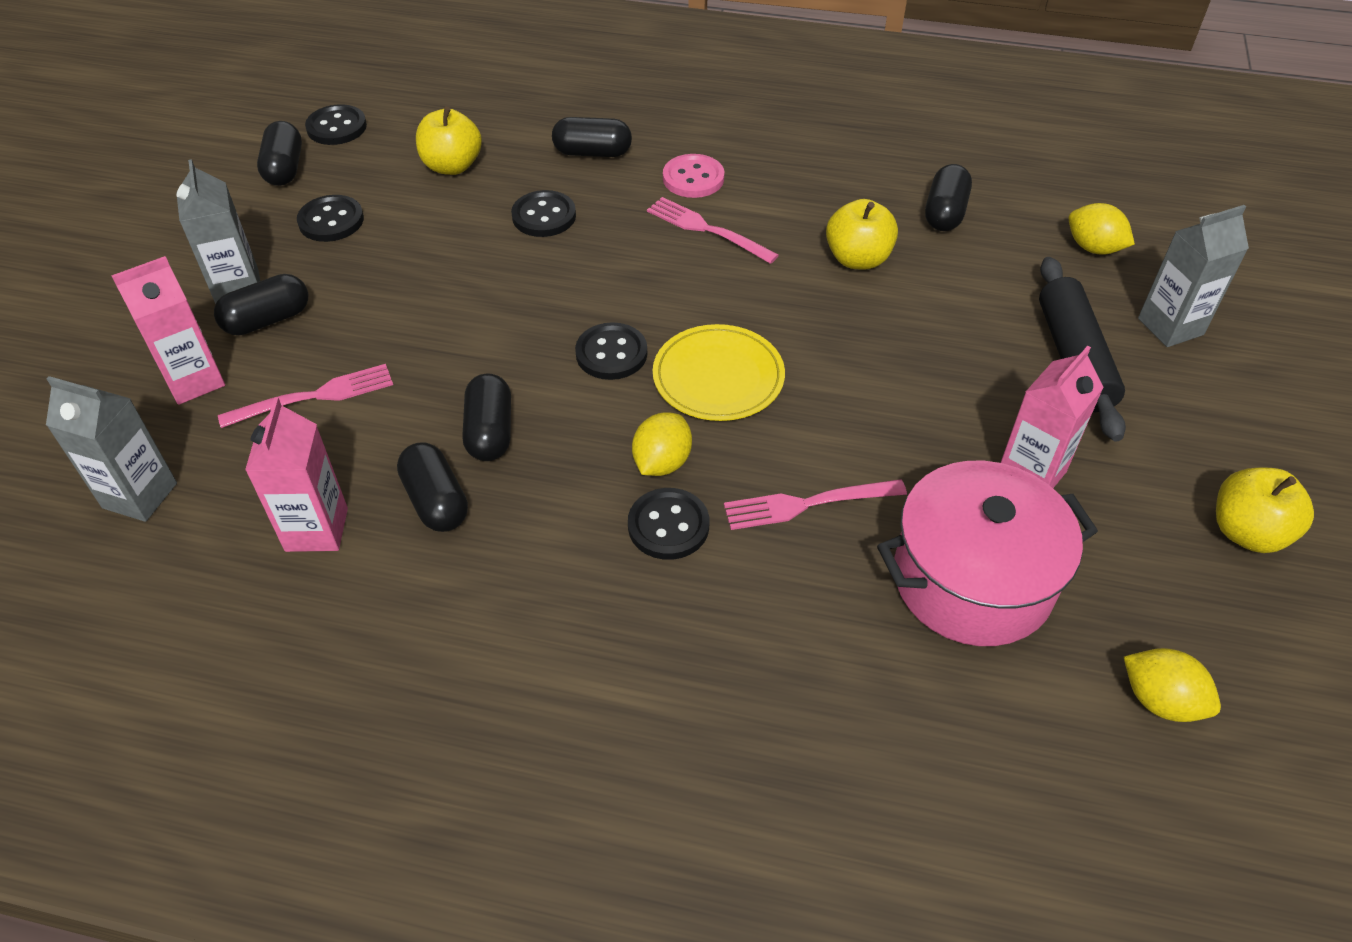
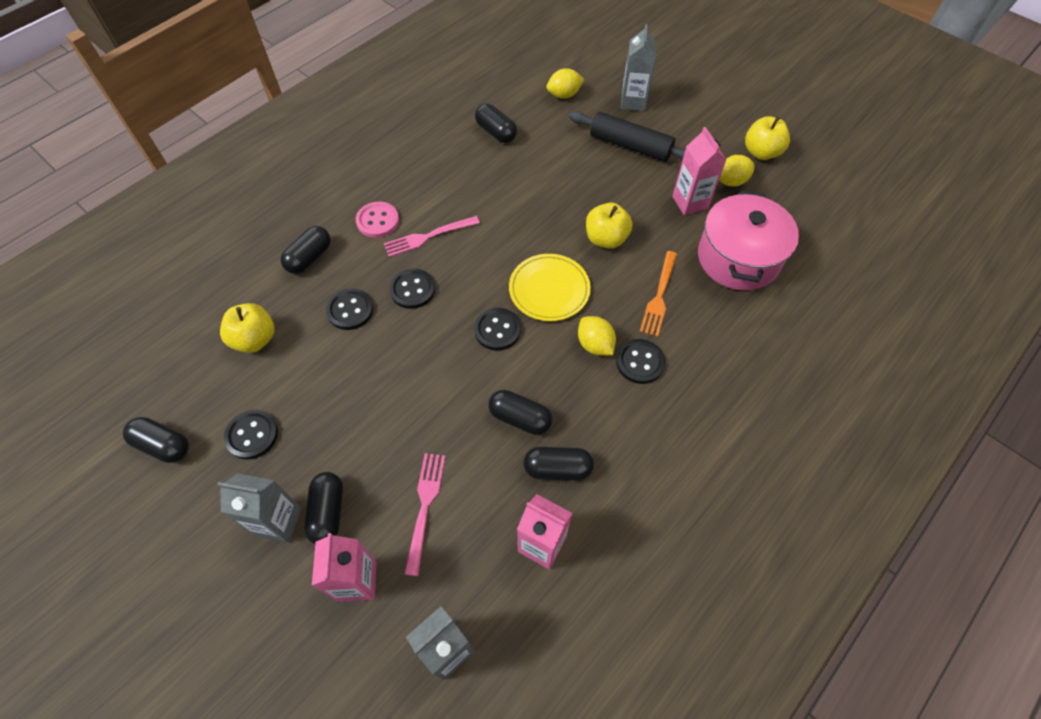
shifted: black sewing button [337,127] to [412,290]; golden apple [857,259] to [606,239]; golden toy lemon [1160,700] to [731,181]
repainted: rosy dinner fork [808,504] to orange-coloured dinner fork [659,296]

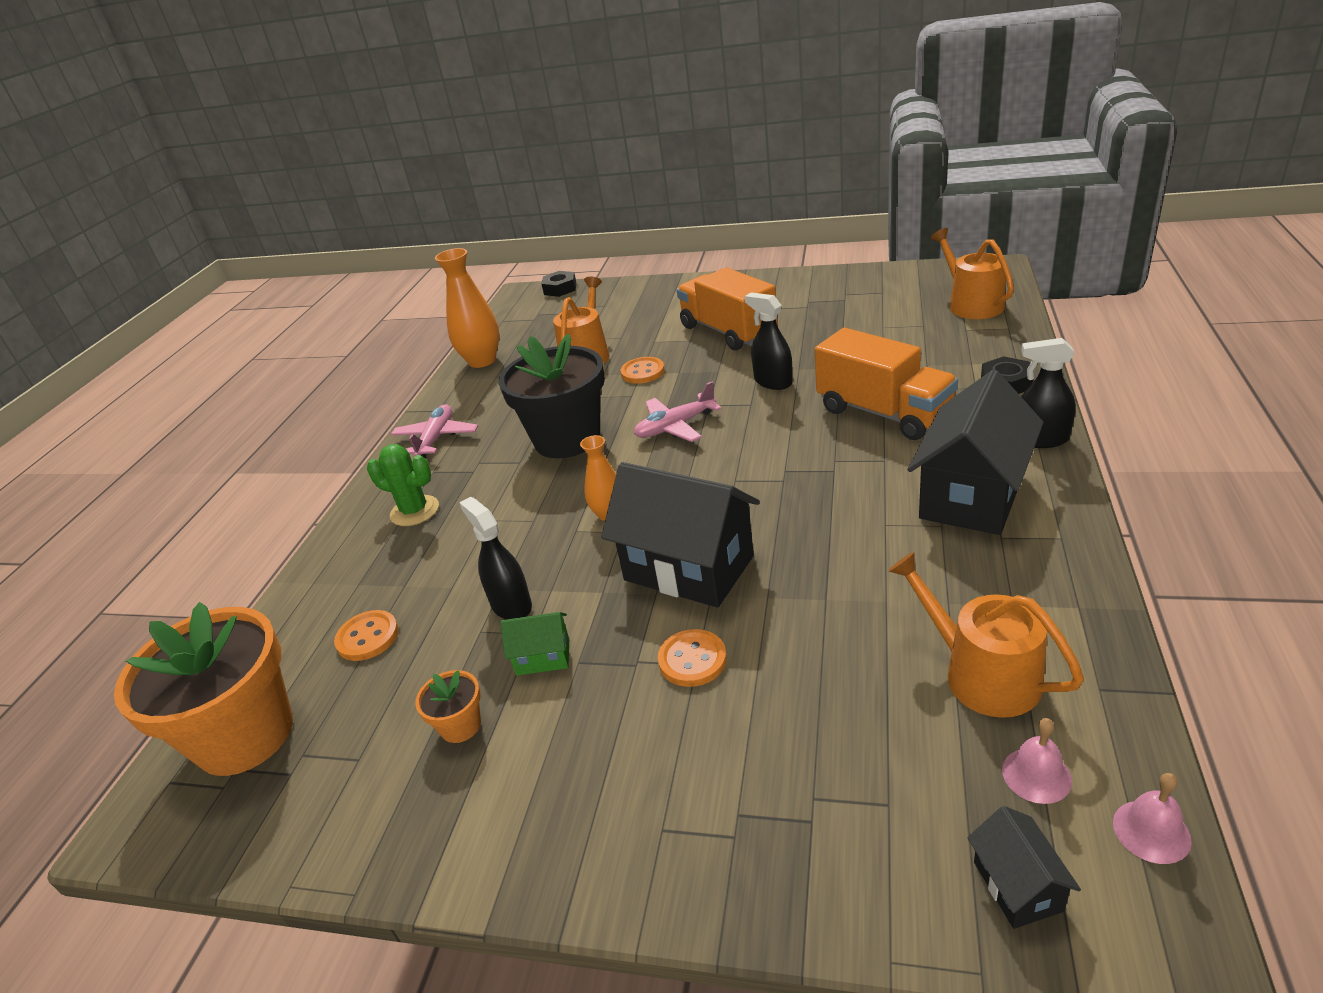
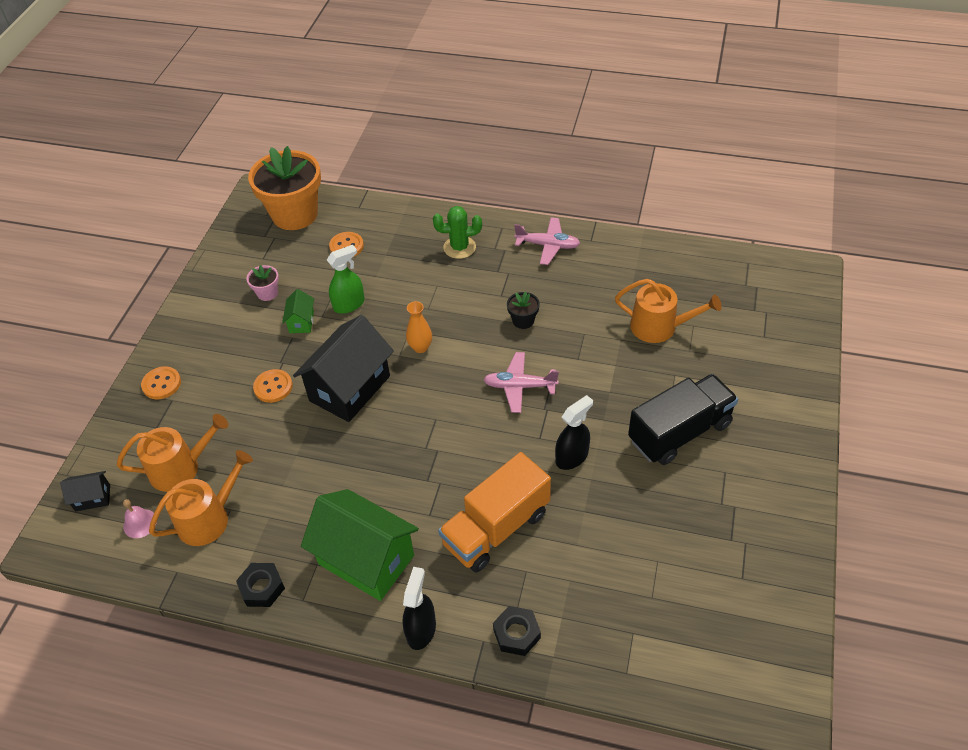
gone: orange-coloured flower vase [482,361]; rosy school bell [1151,831]
shifted: orange-coloured watering can [971,304] to [180,468]; black hexagon nut [560,289] to [262,588]; orange-coloured sewing button [642,372] to [161,384]
repainted: orange-coloured toy truck [728,331] to black toy truck [679,432]; black house [971,496] to leaf-green house [366,559]; black spray cleaner [511,605] to leaf-green spray cleaner [349,304]; orange-coloured flower pot [460,726] to rosy flower pot [267,293]
rotated: rosy plane [675,426] = [519,386] 60 degrees counterclockwise; leaf-green saguaro cactus [414,511] = [459,247] 60 degrees clockwise
scaled: black flower pot [567,439] = [523,320] x0.42

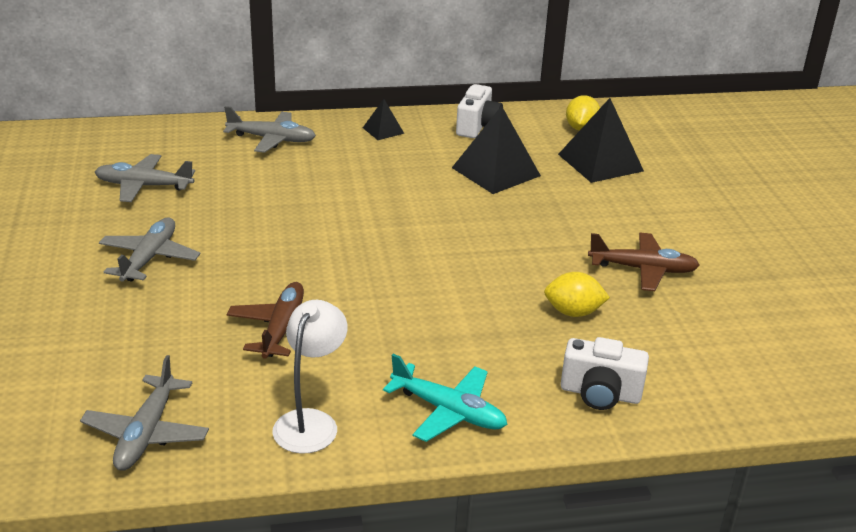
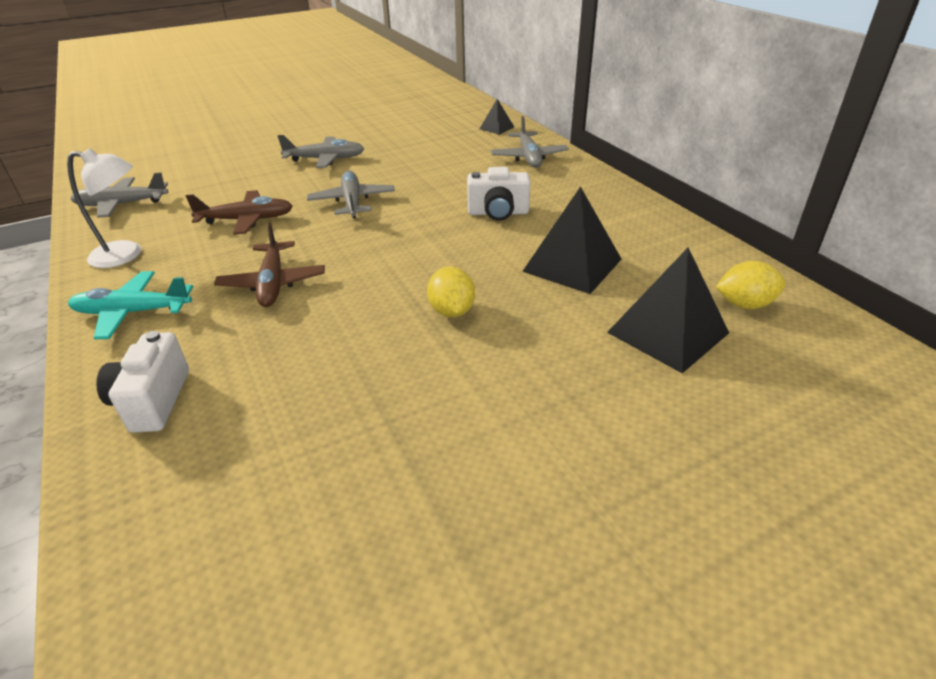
shifted: snow-white camera [478,127] to [498,213]; black solid pyramid [383,130] to [496,128]; gray plane [143,186] to [352,202]; dark brown plane [643,269] to [273,283]; golden toy lemon [573,312] to [452,311]
rotated: teal plane [448,411] = [132,312] 75 degrees clockwise

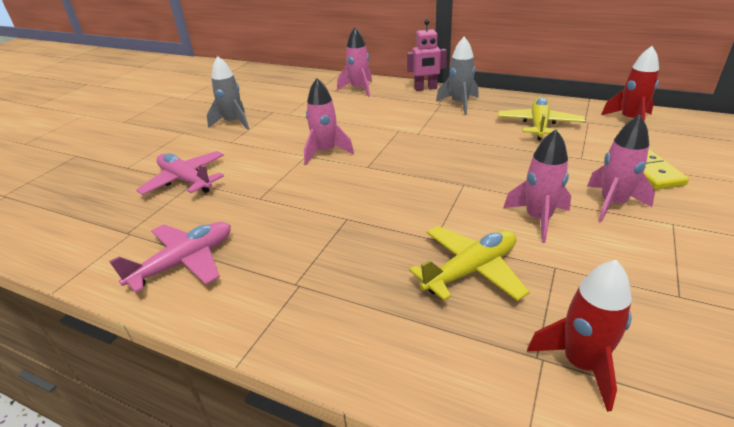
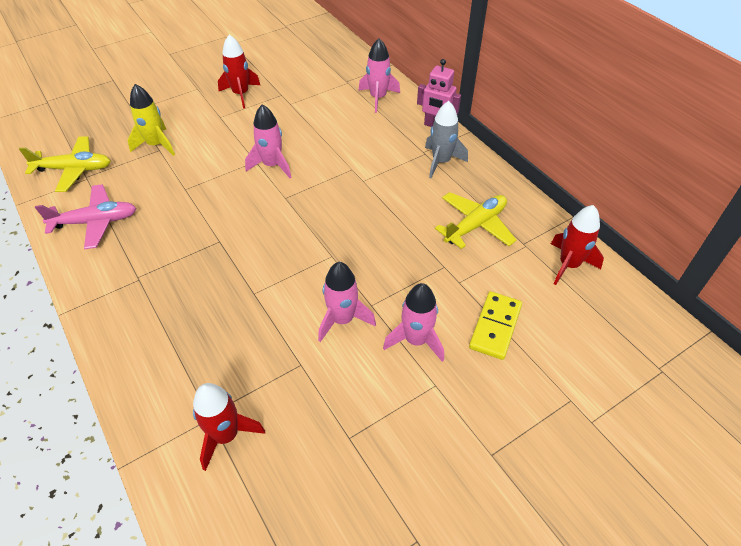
shifted: golden plane [470,271] to [74,169]
swapped: rosy plane [186,180] to golden spaceship [156,145]
repainted: gray spaceship [233,123] to red spaceship [241,94]

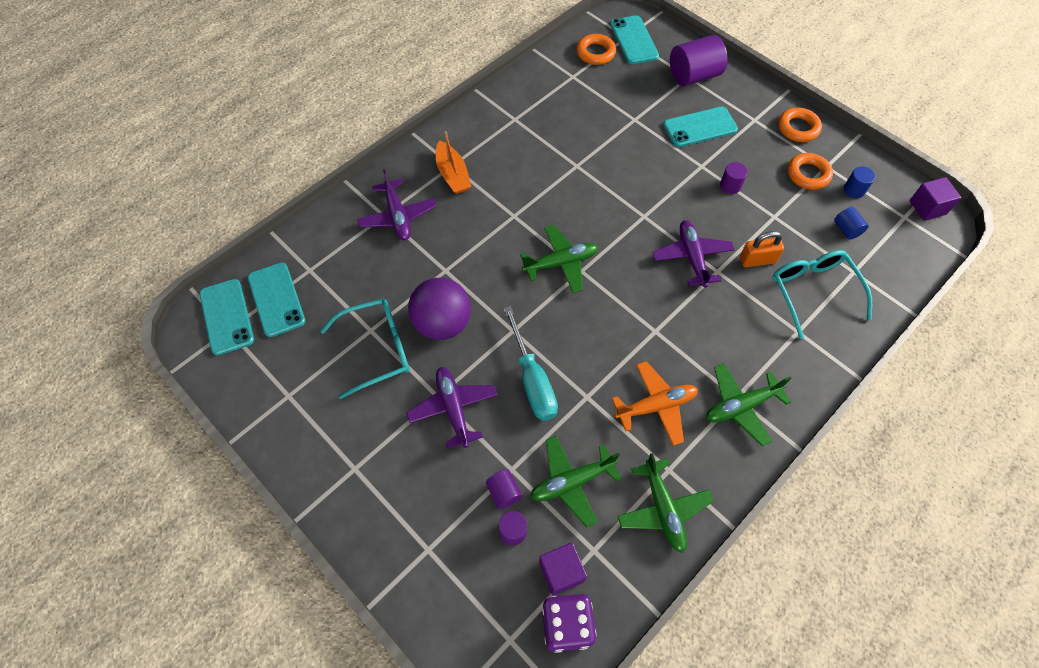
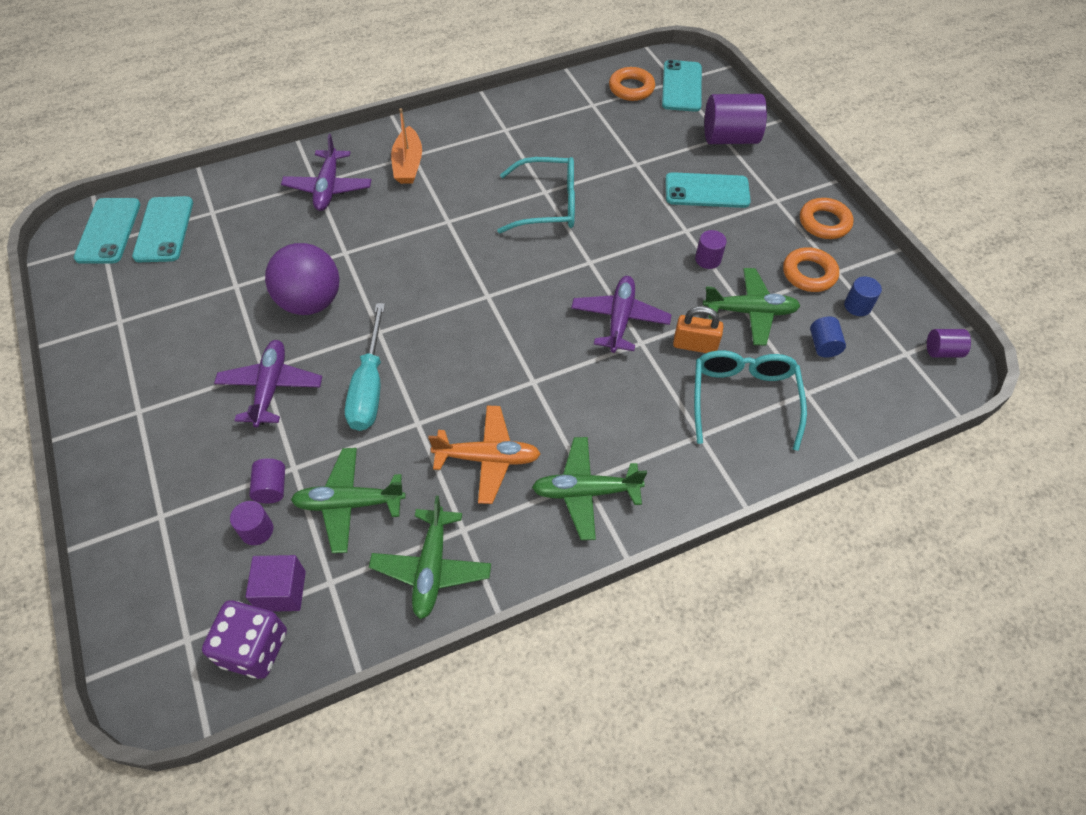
shifted: leaf-green plane [561,263] to [750,312]; teal eyeglasses [376,350] to [547,205]
swapped: purple block [927,207] to purple cylinder shape [942,351]

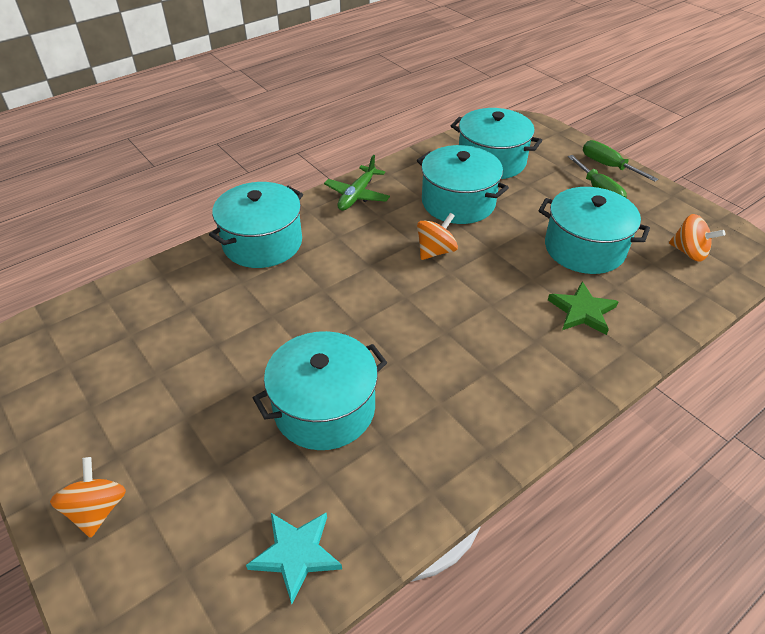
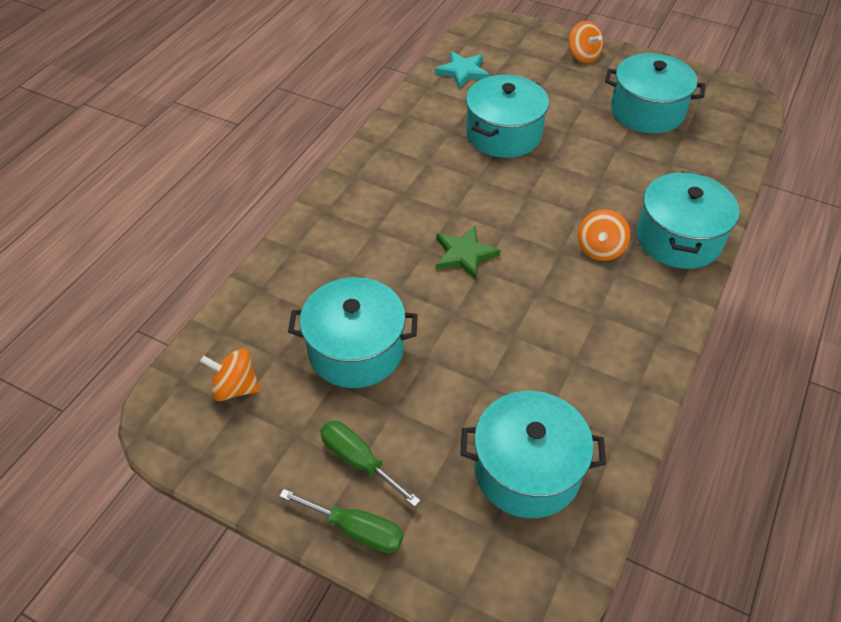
gone: leaf-green plane [357,195]
shifted: teal stockpot [458,202] to [647,111]; orange-coloured whirligig [435,251] to [600,249]; leaf-green star [582,311] to [464,255]

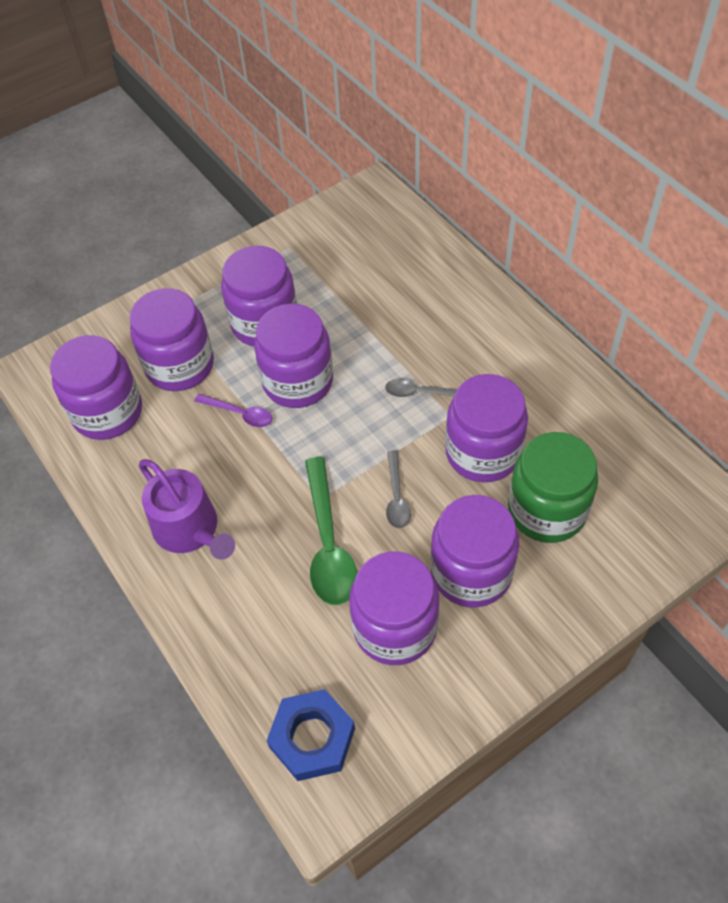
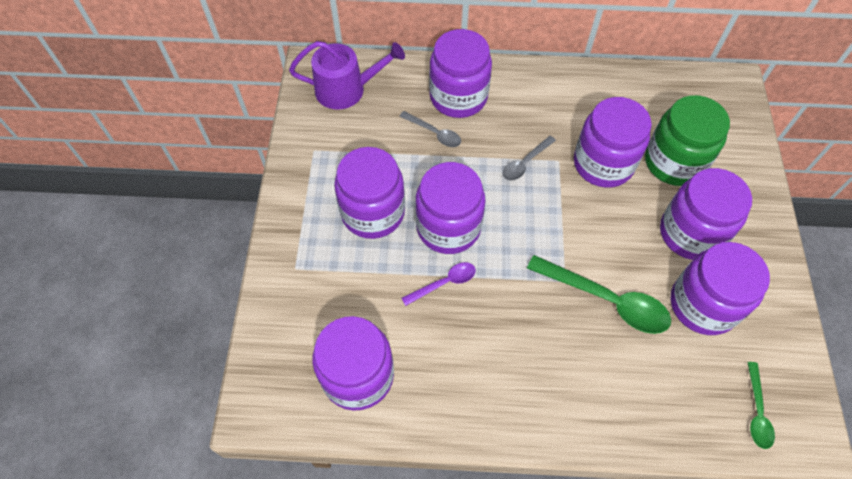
shifted: purple jam jar [180,366] to [458,97]; gray spoon [396,497] to [434,133]; purple watering can [190,530] to [346,89]
swapped: cobalt hexagon nut [312,738] to leaf-green spoon [757,411]

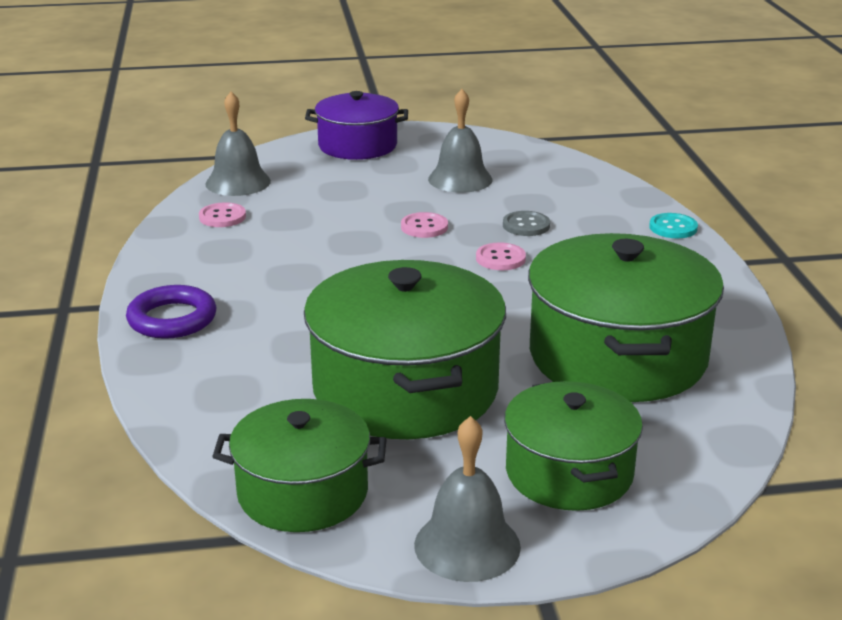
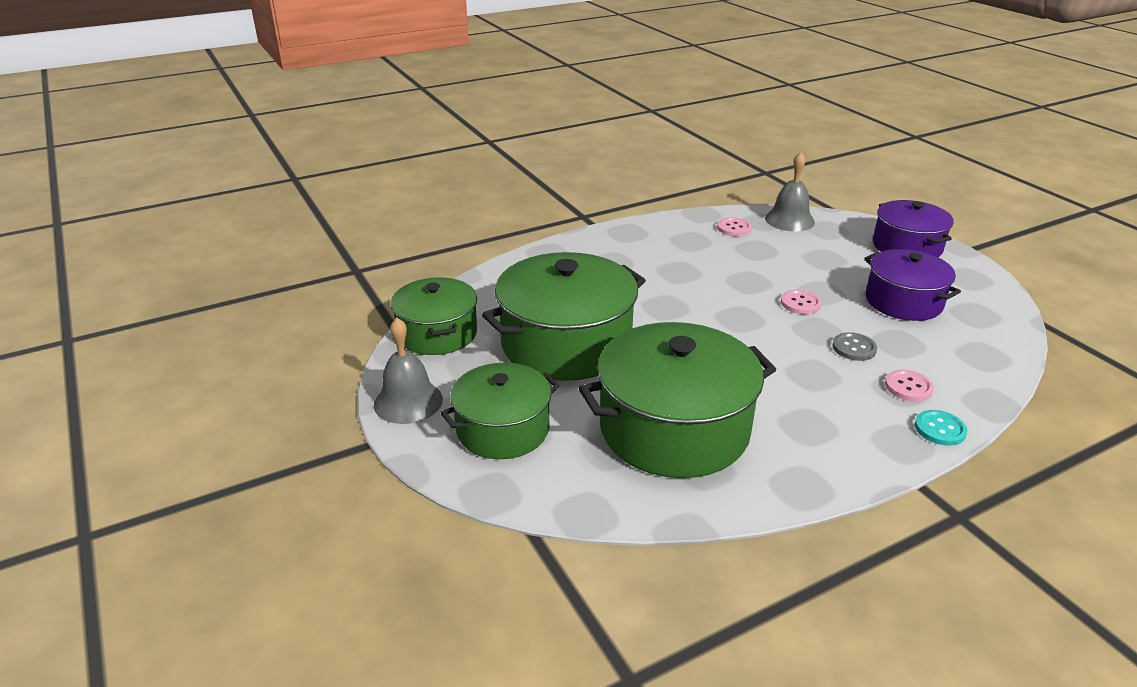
gone: purple torus [172,319]
shifted: rosy sewing button [500,258] to [908,387]
swapped: gray school bell [460,179] to purple stockpot [903,302]

